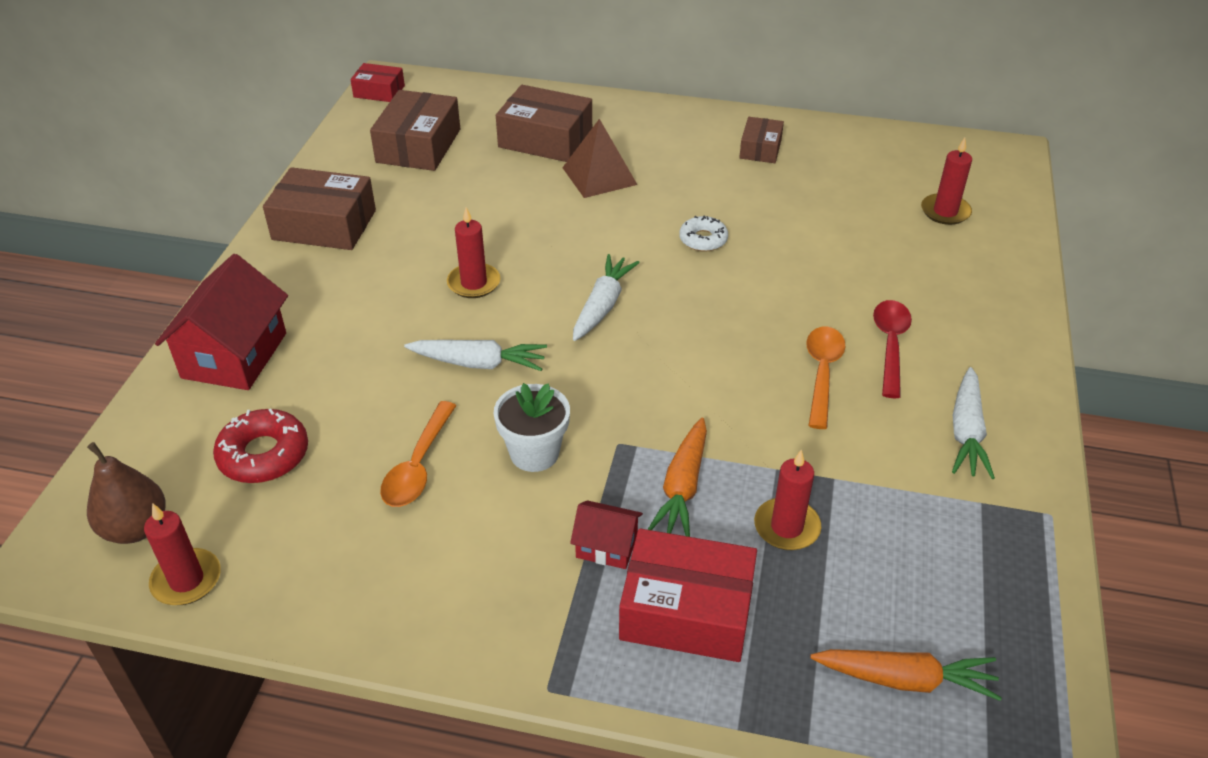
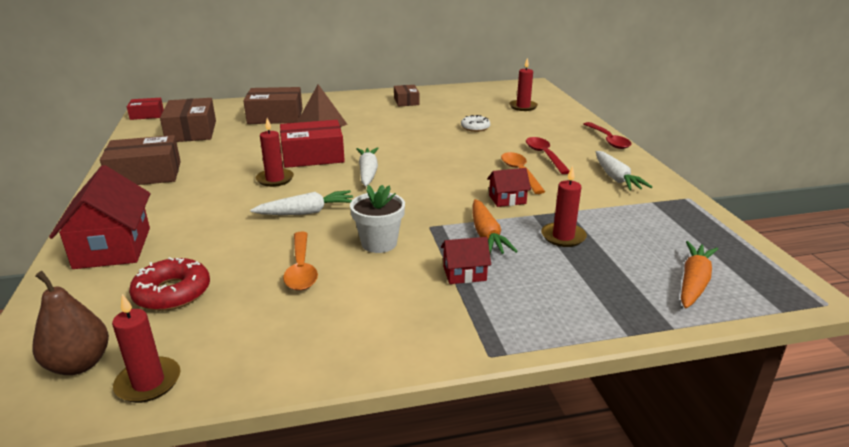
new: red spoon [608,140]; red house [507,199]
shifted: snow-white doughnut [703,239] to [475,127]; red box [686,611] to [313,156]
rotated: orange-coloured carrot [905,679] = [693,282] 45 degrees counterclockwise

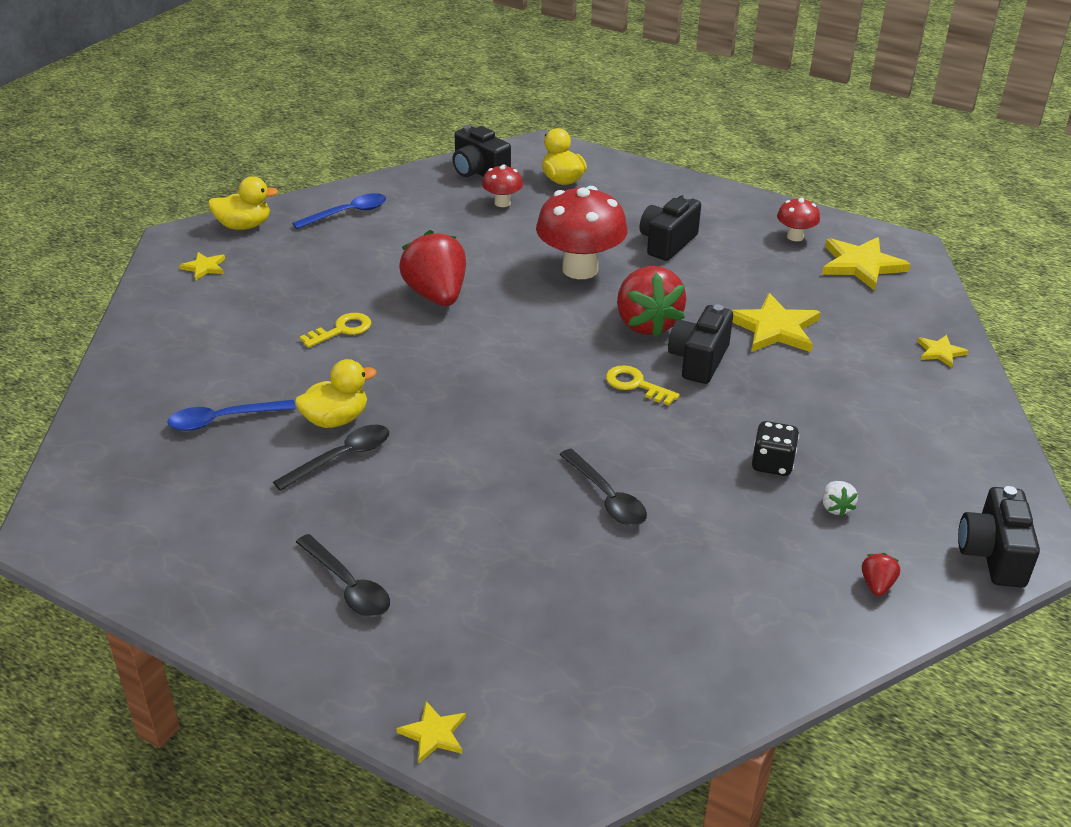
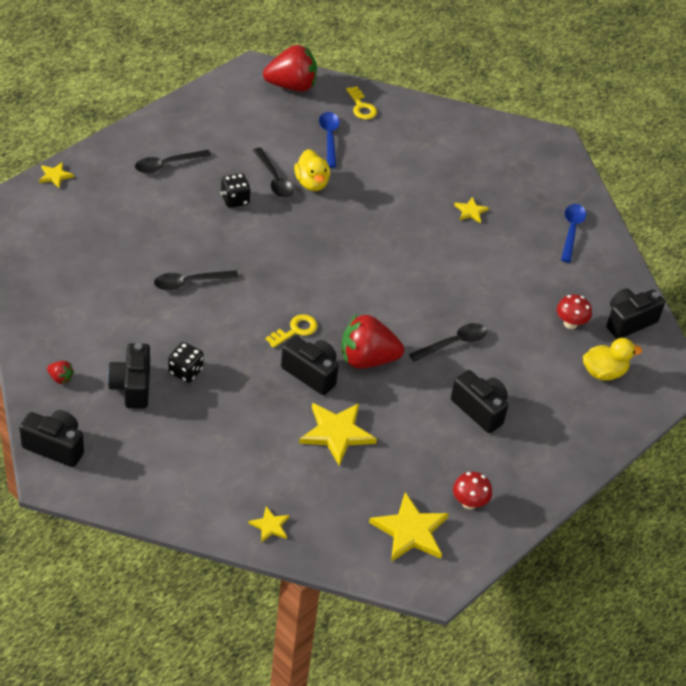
gone: golden toy duck [244,226]
new: black die [235,200]
shifted: red toy strawberry [436,295] to [291,86]; golden star [204,267] to [470,211]; golden door key [342,330] to [361,107]
swapped: red mushroom [580,269] to black spoon [453,343]; snow-white toy strawberry [835,507] to black camera [132,387]
rotated: cobalt spoon [348,213] = [571,231] 150 degrees counterclockwise

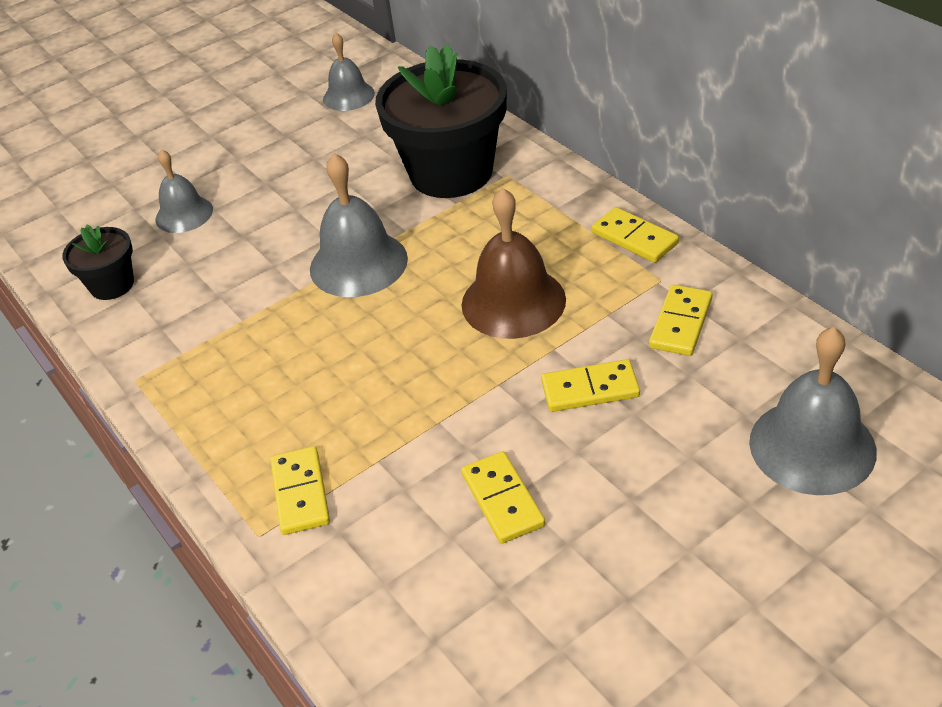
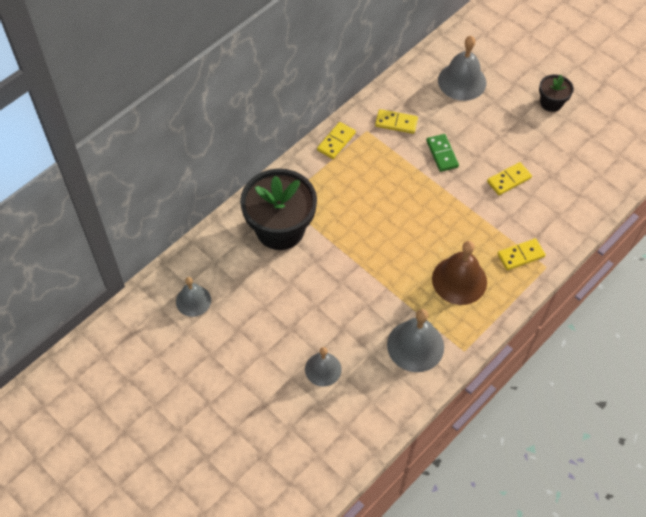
shifted: gray school bell [358,263] to [415,345]; dark brown school bell [513,302] to [459,280]; black flower pot [112,285] to [551,103]
repainted: golden domino tile [590,389] to leaf-green domino tile [442,154]

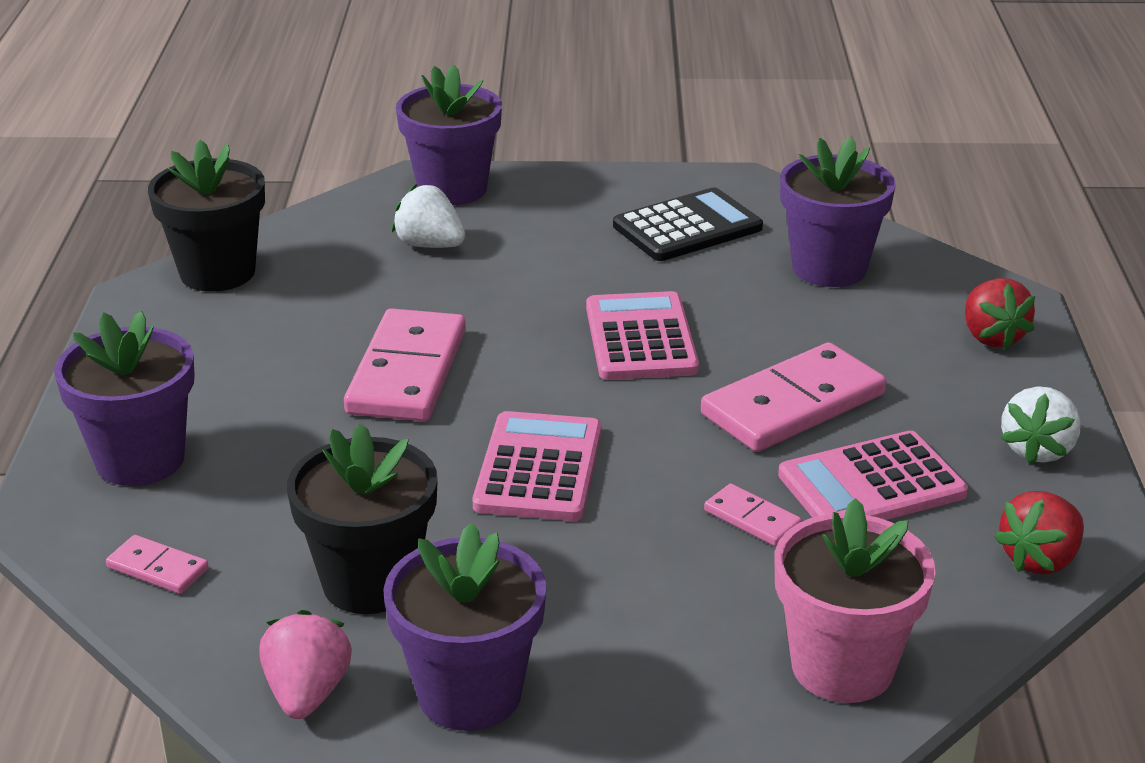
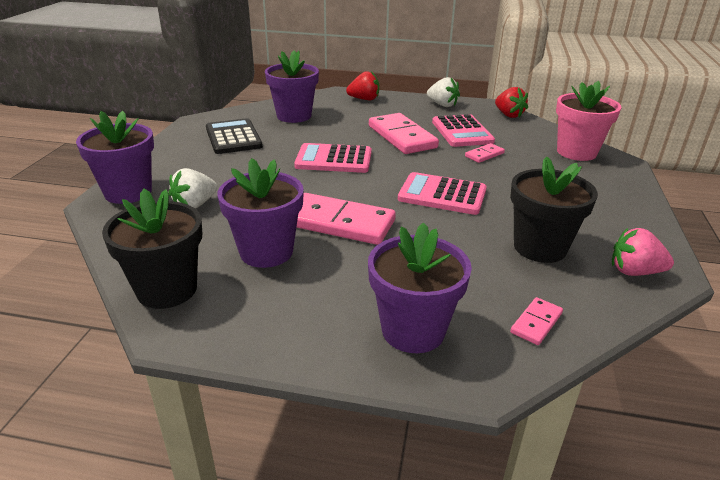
shifted: purple flower pot [469,694] to [266,252]

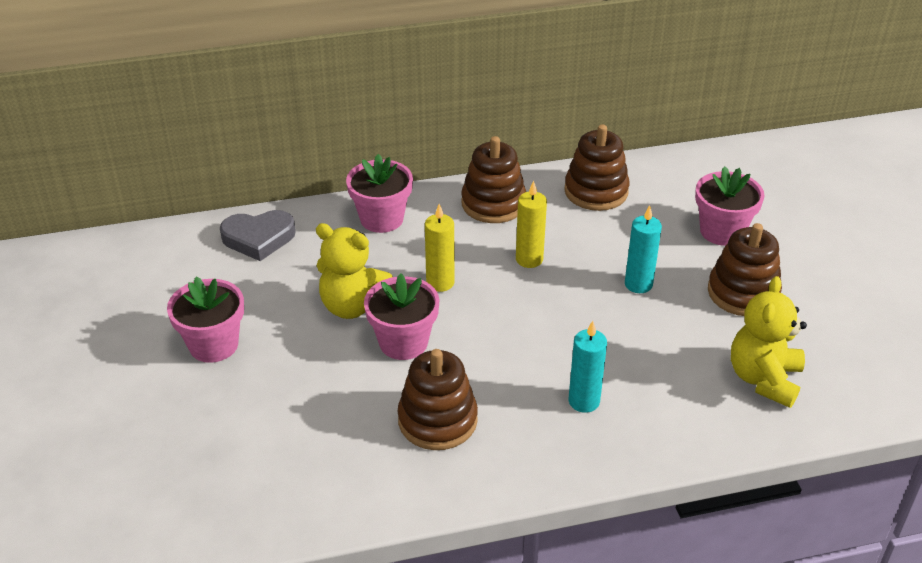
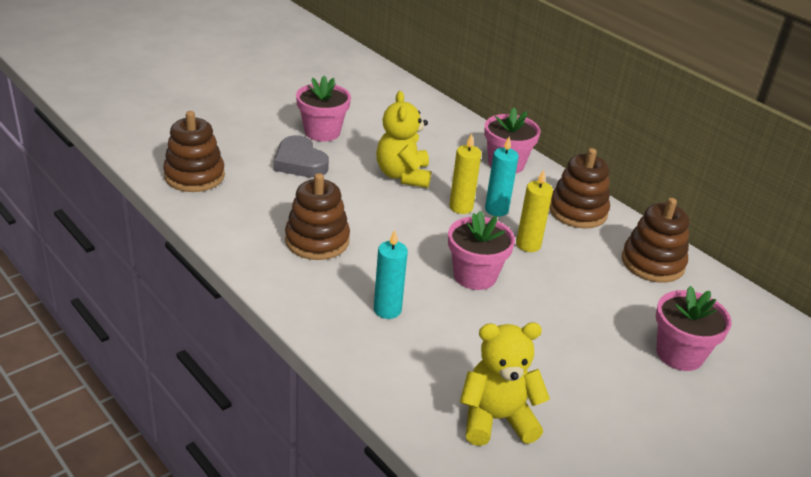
shifted: teal pillar candle [638,284] to [496,210]; gray heart shape [258,238] to [300,162]; dark brown stacking toy [743,293] to [194,176]; rosy flower pot [403,342] to [475,276]

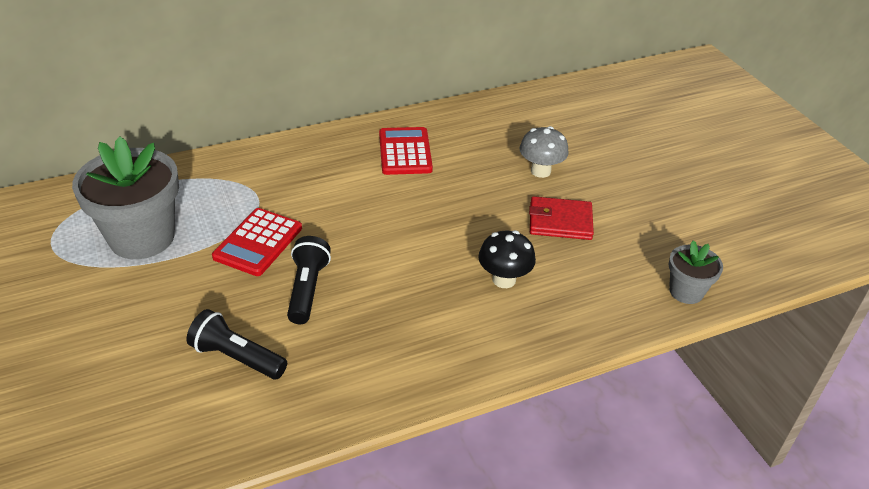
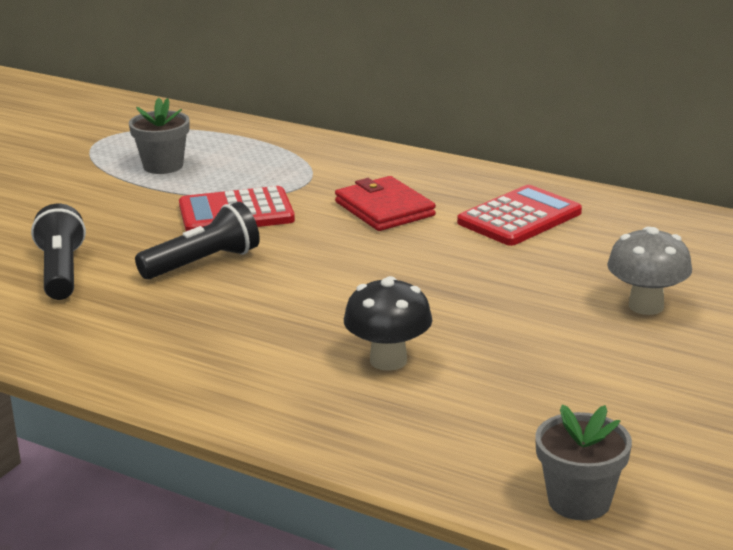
shifted: red wallet [560,221] to [384,209]
scaled: gray flower pot [142,237] = [163,166] x0.52

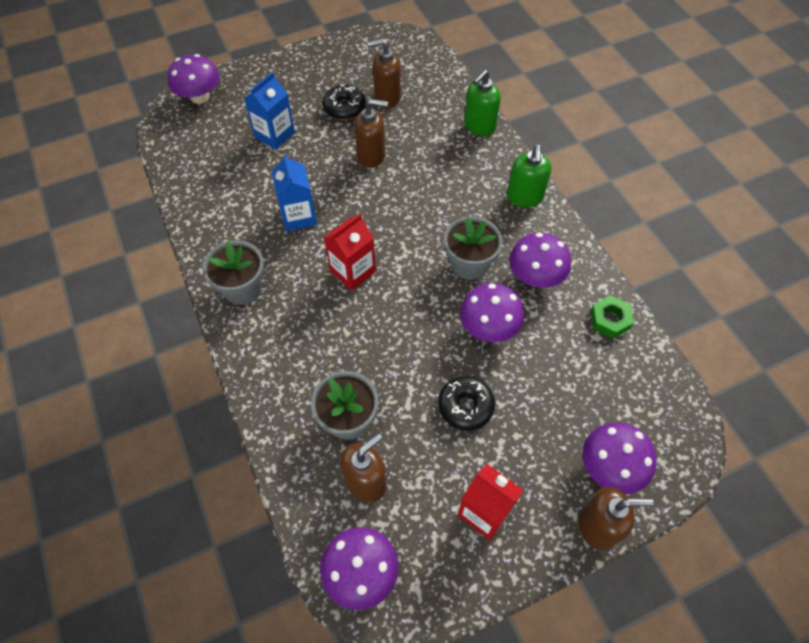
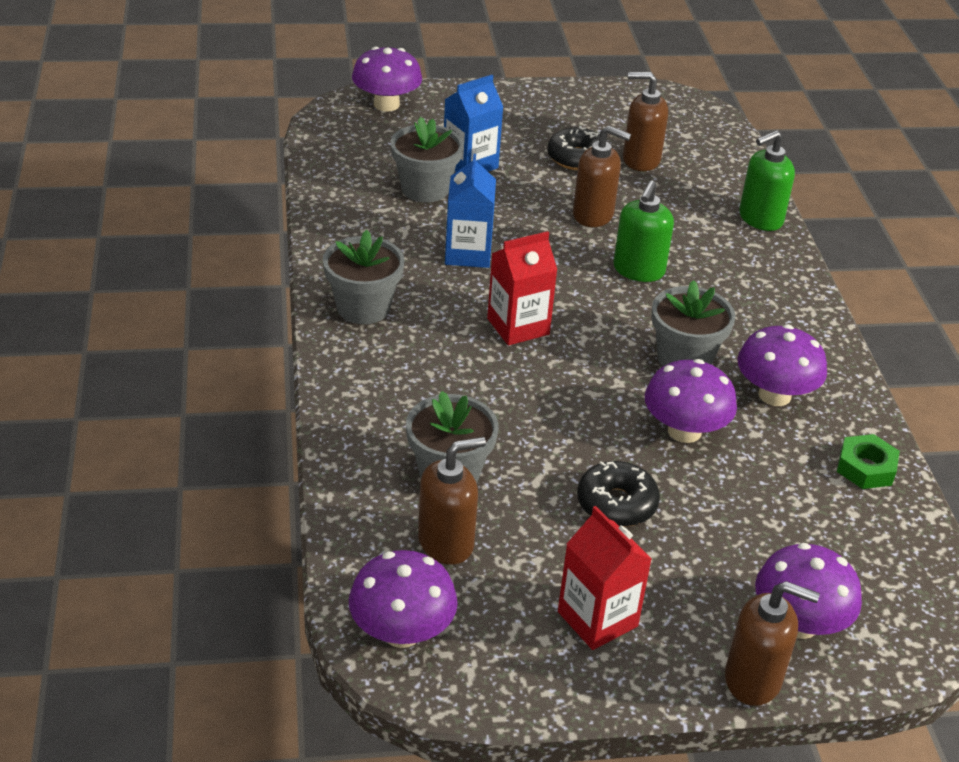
new: gray flower pot [425,189]
shifted: leaf-green soap dispenser [524,197] to [638,270]

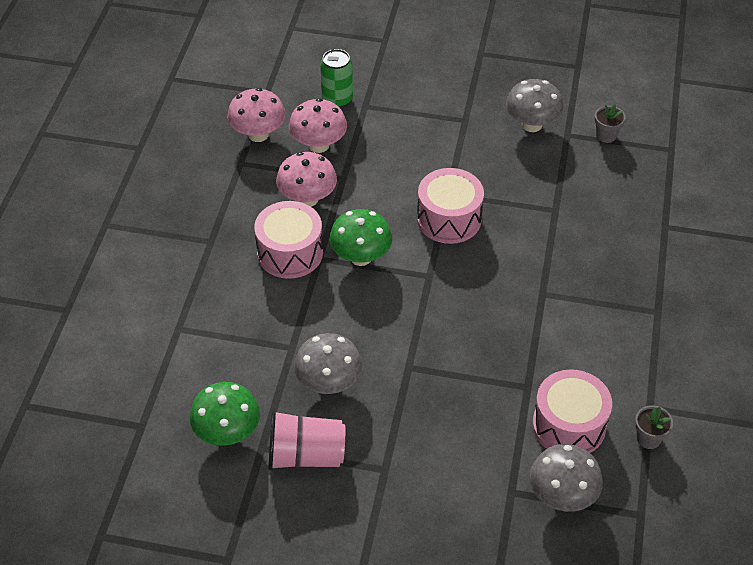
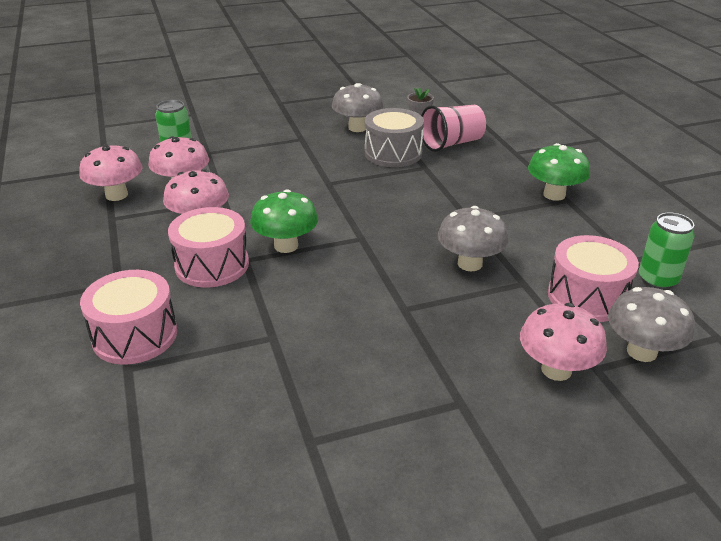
new: gray drum [393,153]; rosy mushroom [556,370]
shifted: rosy drum [449,219] to [135,335]; gray mushroom [329,383] to [470,264]; leaf-green mushroom [227,433] to [554,195]; rosy tumbler [306,455] to [452,143]
swapped: gray flower pot [648,438] to leaf-green can [657,280]

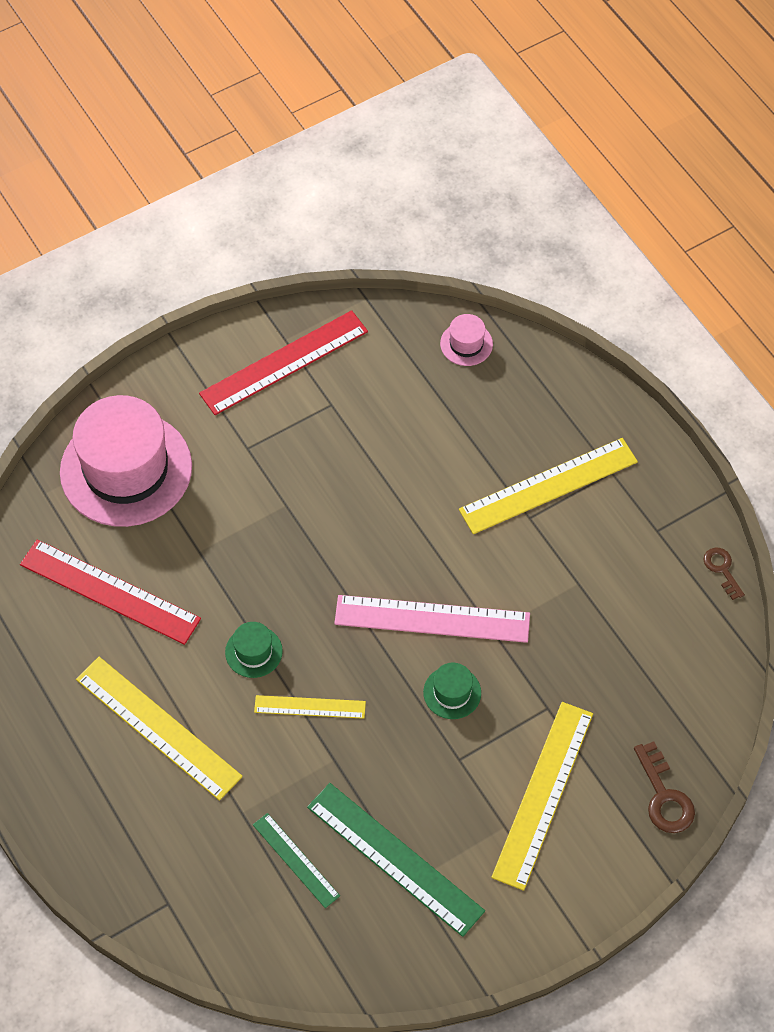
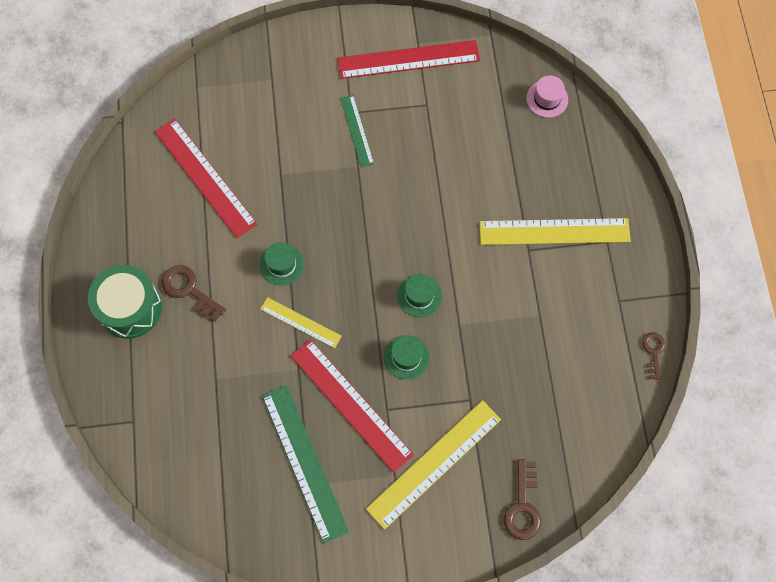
gone: rosy top hat [126,469]
new: leaf-green drum [130,308]; red straightedge [351,404]
shifted: leaf-green straightedge [296,860] to [357,130]
swapped: rosy straightedge [432,619] to leaf-green top hat [419,296]; golden straightedge [158,727] to dark brown door key [189,290]

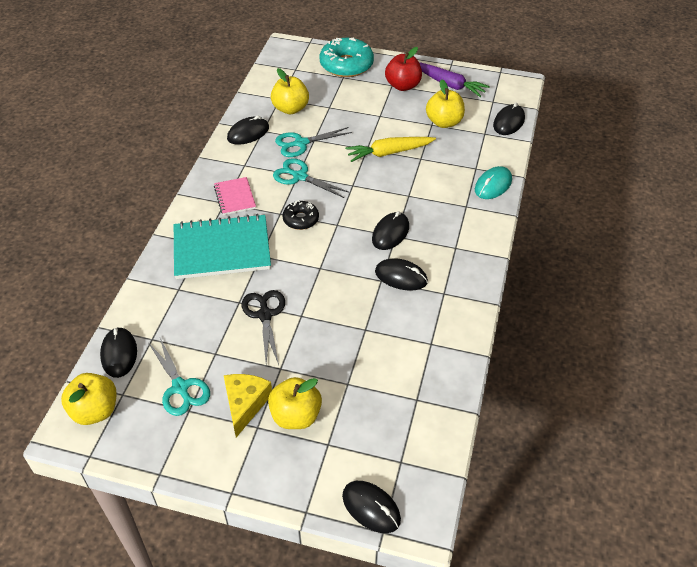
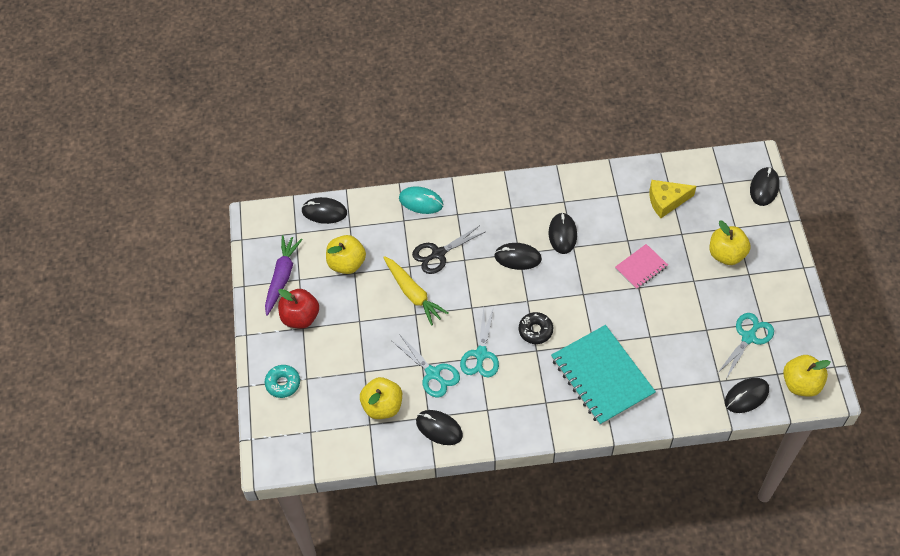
shifted: rosy notepad [235,197] to [641,267]; black scissors [265,315] to [438,253]; golden cheese wedge [245,404] to [666,201]
scaled: teal doughnut [346,65] = [283,383] x0.56

